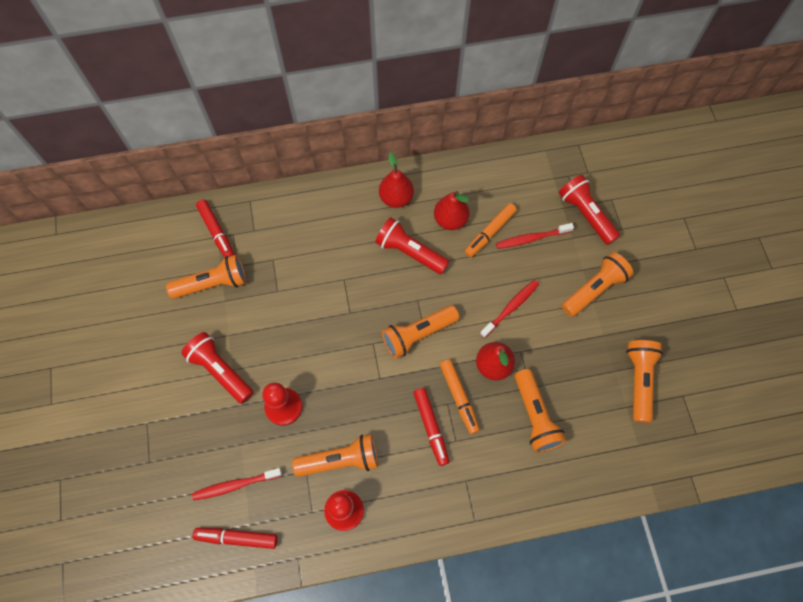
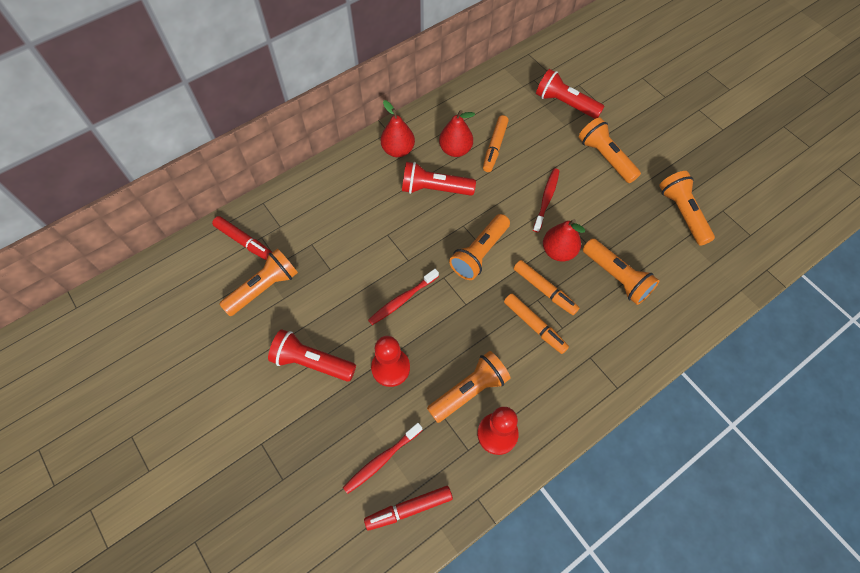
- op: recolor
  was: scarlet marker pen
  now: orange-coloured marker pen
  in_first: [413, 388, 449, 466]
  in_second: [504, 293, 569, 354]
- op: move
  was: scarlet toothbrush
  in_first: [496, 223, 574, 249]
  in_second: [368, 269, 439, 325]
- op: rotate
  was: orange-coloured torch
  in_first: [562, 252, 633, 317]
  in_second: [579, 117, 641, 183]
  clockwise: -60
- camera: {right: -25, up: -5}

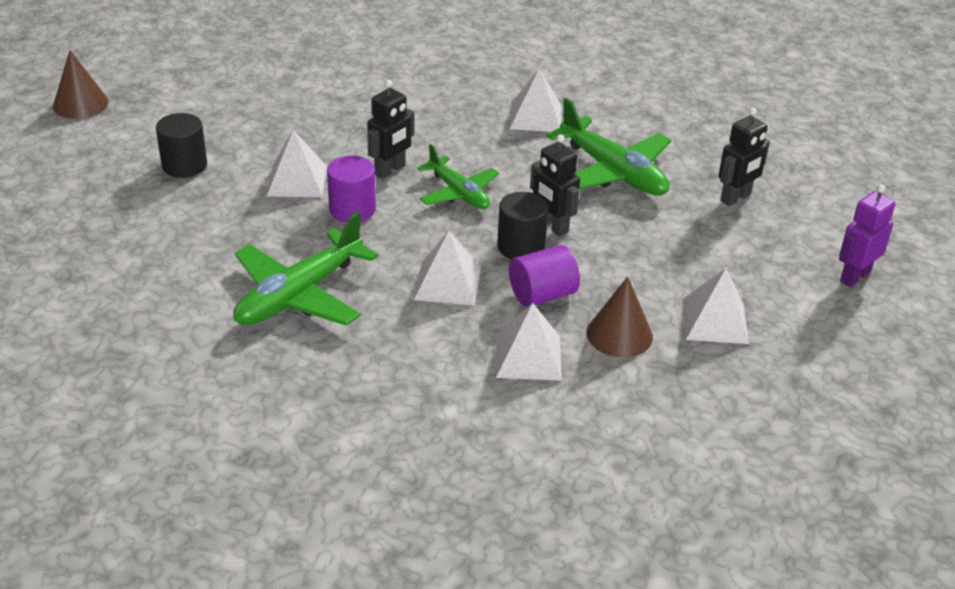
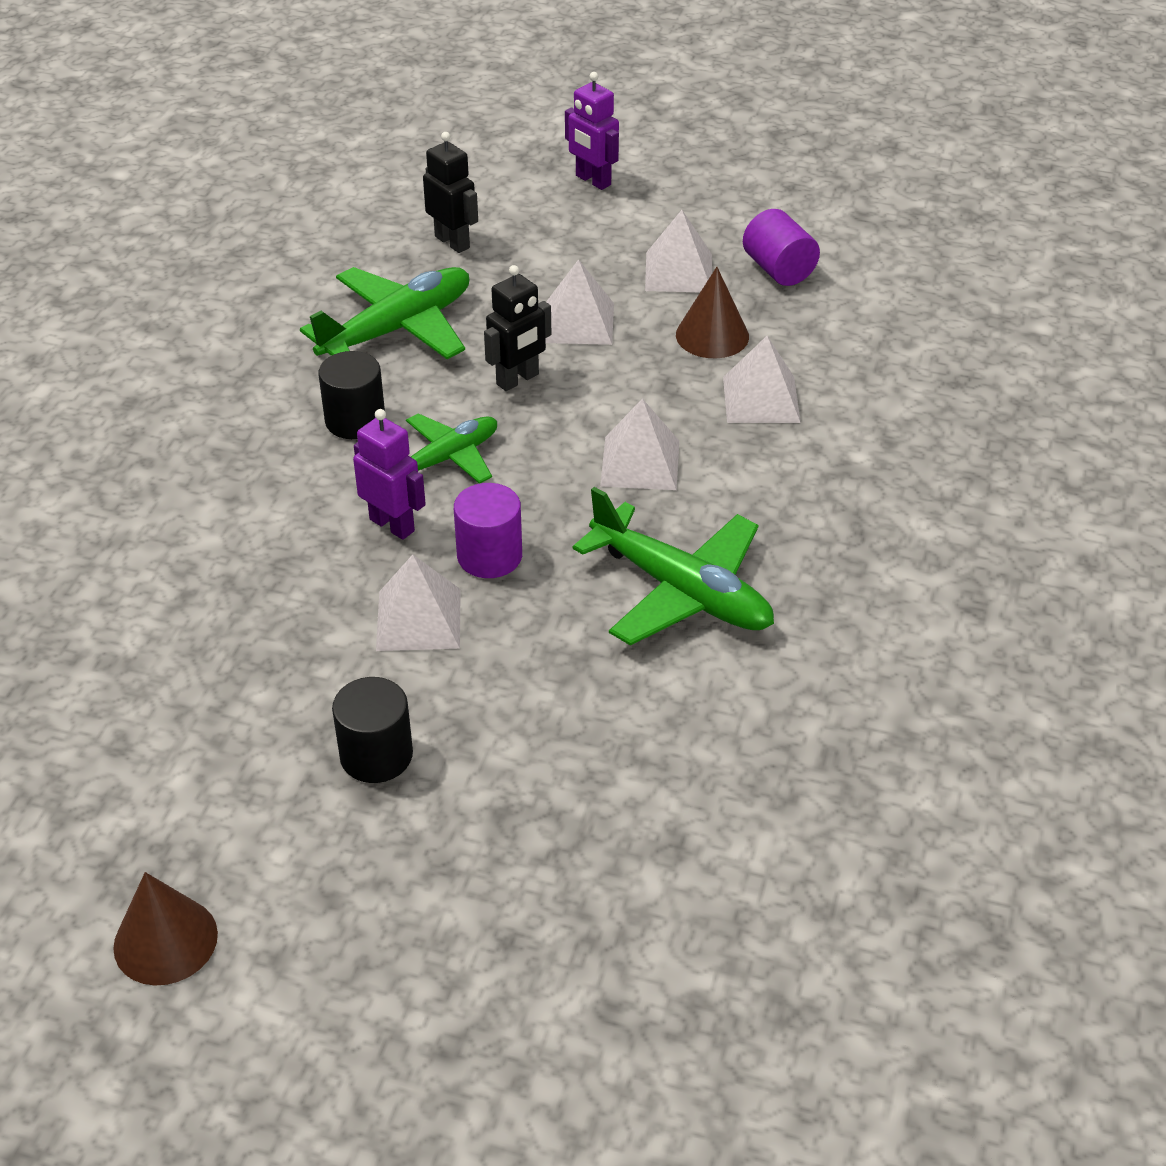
- op: recolor
  was: black robot
  now: violet robot
  in_first: [367, 80, 414, 179]
  in_second: [353, 409, 426, 540]
- op: move
  was: black cylinder shape
  in_first: [497, 192, 548, 259]
  in_second: [318, 351, 385, 439]
- op: move
  was: violet cylinder shape
  in_first: [509, 245, 580, 307]
  in_second: [743, 209, 820, 286]
- op: move
  was: snow-white pyramid shape
  in_first: [510, 68, 562, 132]
  in_second: [546, 259, 614, 345]
- camera: {right: -90, up: 5}

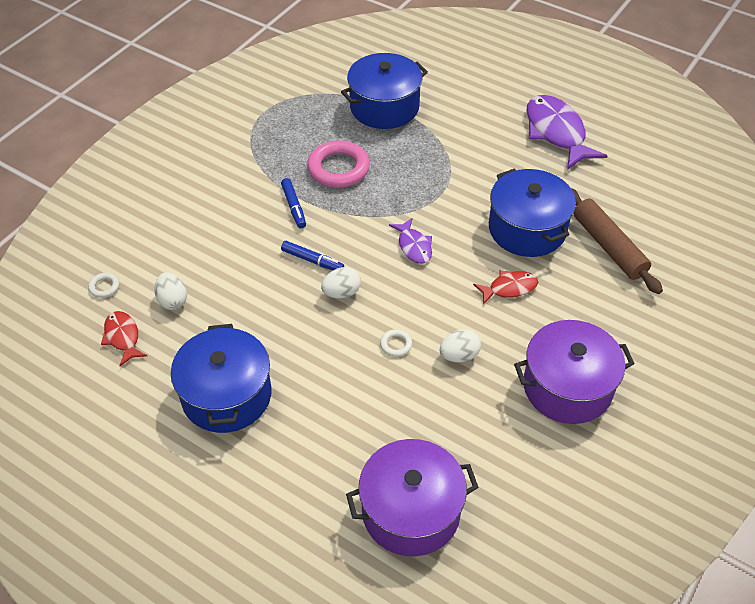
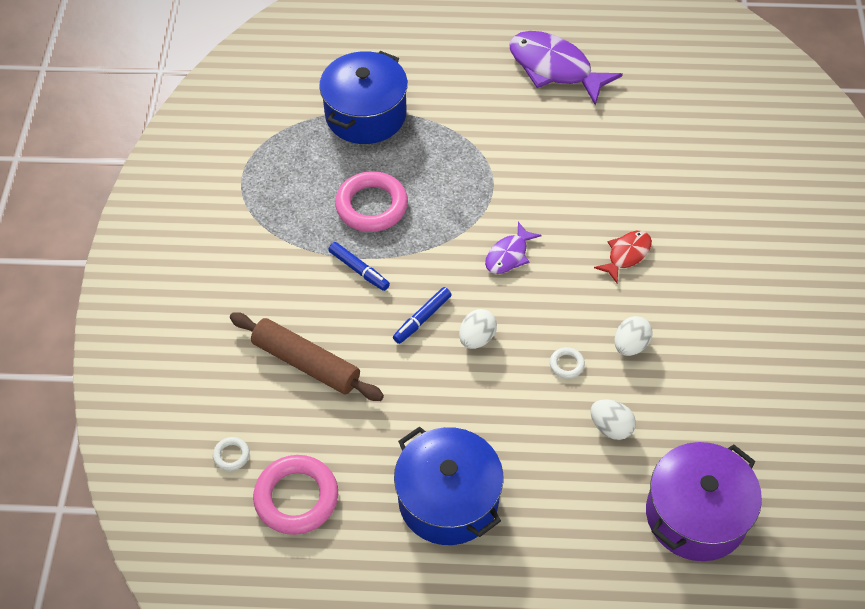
- op: replace
  was: scarlet fish
  now: rose-pink hoop
  in_first: [101, 311, 147, 366]
  in_second: [253, 455, 338, 535]
- op: move
  was: snow-white egg
  in_first: [154, 272, 187, 310]
  in_second: [591, 399, 636, 440]
- op: rotate
  was: cobalt marker pen
  in_first: [281, 241, 344, 270]
  in_second: [393, 287, 451, 344]
  clockwise: 135
- op: rotate
  was: violet fish
  in_first: [389, 218, 432, 264]
  in_second: [485, 222, 542, 274]
  clockwise: 90
- op: delete
  was: cobalt stockpot
  in_first: [489, 169, 576, 257]
- op: delete
  was: violet stockpot
  in_first: [514, 320, 635, 424]
- op: move
  was: dark brown rolling pin
  in_first: [571, 188, 663, 294]
  in_second: [230, 312, 384, 401]
- camera: {right: -30, up: 5}

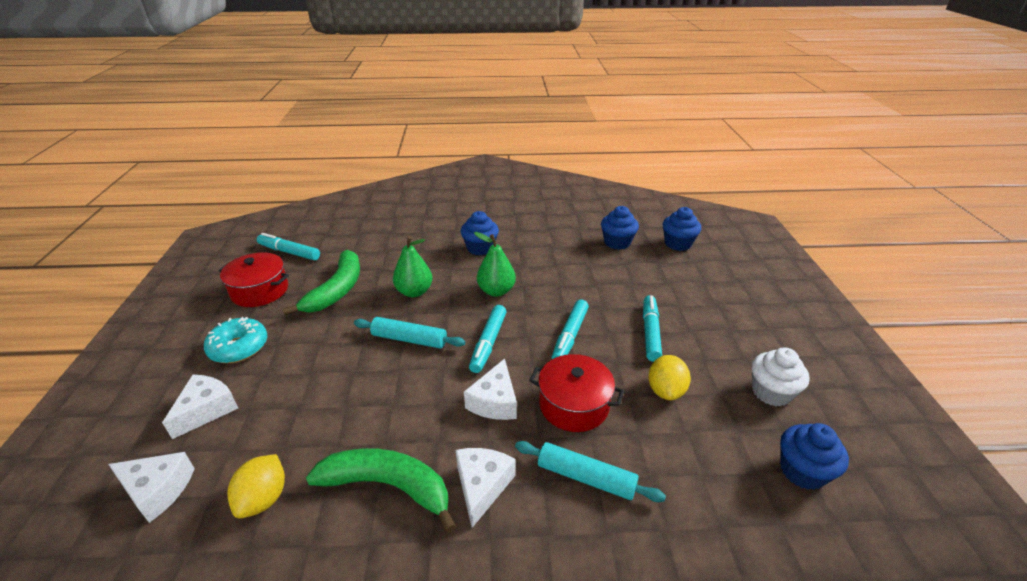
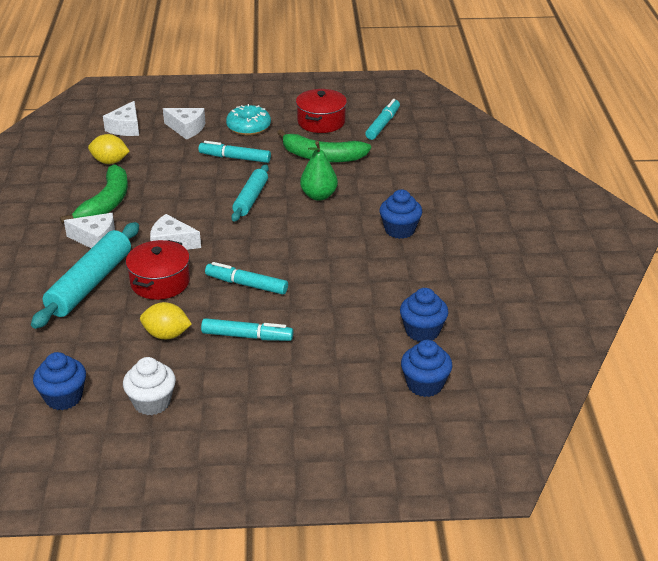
- op: move
  was: teal marker pen
  in_first: [469, 305, 507, 373]
  in_second: [198, 141, 271, 163]
- op: delete
  was: leaf-green toy pear
  in_first: [474, 232, 516, 297]
- op: resize
  was: teal rolling pin
  in_first: [515, 441, 666, 502]
  in_second: [31, 222, 139, 329]
  ratio: 1.59
- camera: {right: 90, up: 0}

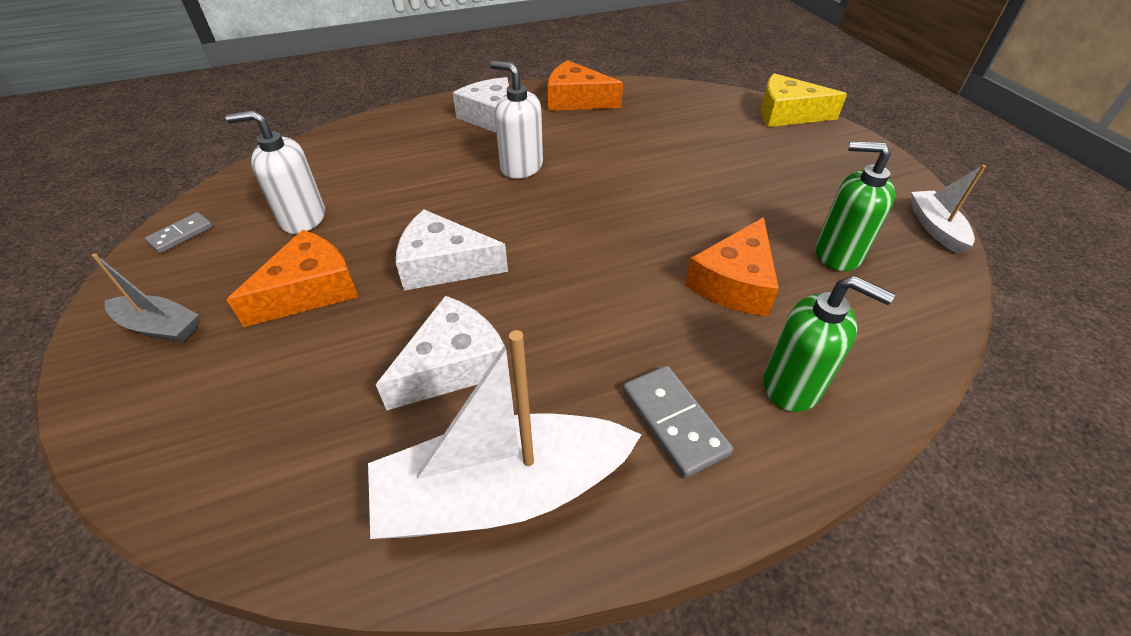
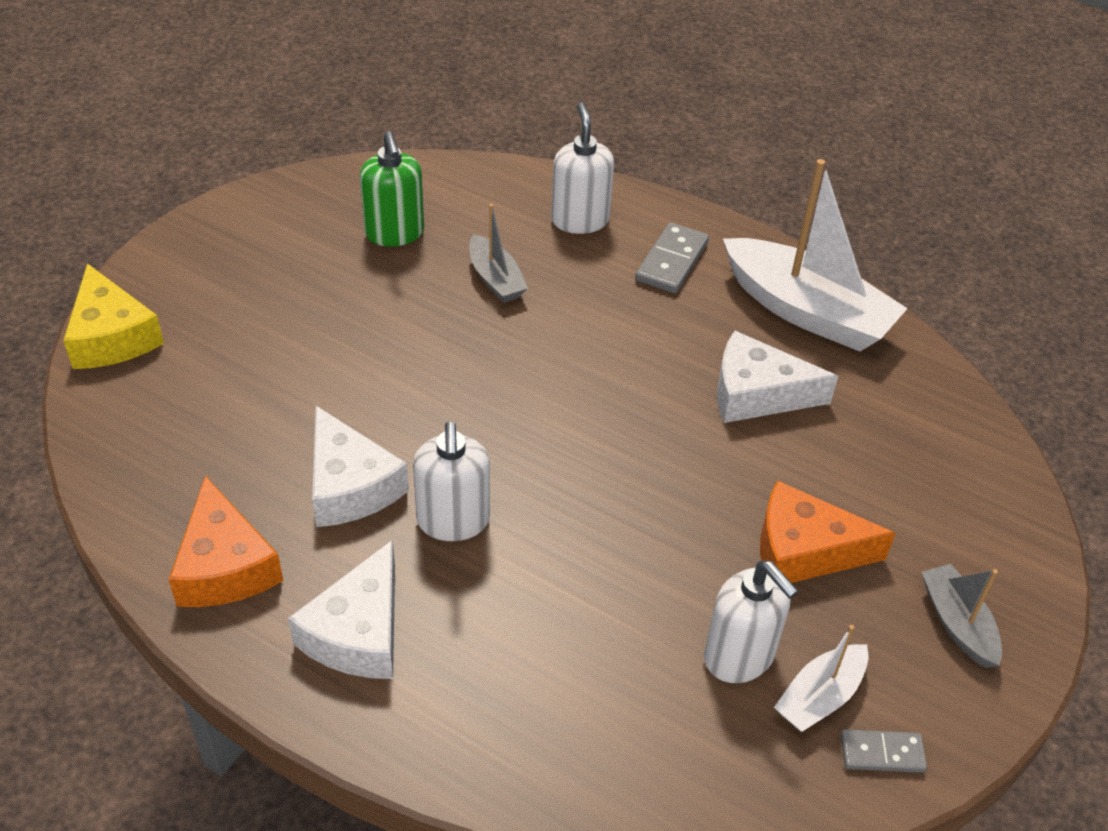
- op: move
  was: snow-white cheese
  in_first: [396, 210, 508, 291]
  in_second: [312, 406, 409, 527]
- op: replace
  was: orange-coloured cheese
  now: grey toy boat
  in_first: [685, 217, 779, 316]
  in_second: [469, 204, 528, 303]
- op: recolor
  was: leaf-green soap pump
  now: snow-white soap pump
  in_first: [764, 276, 895, 412]
  in_second: [551, 102, 614, 234]
- op: move
  was: snow-white toy boat
  in_first: [911, 165, 986, 254]
  in_second: [774, 625, 869, 732]
- camera: {right: -130, up: 0}

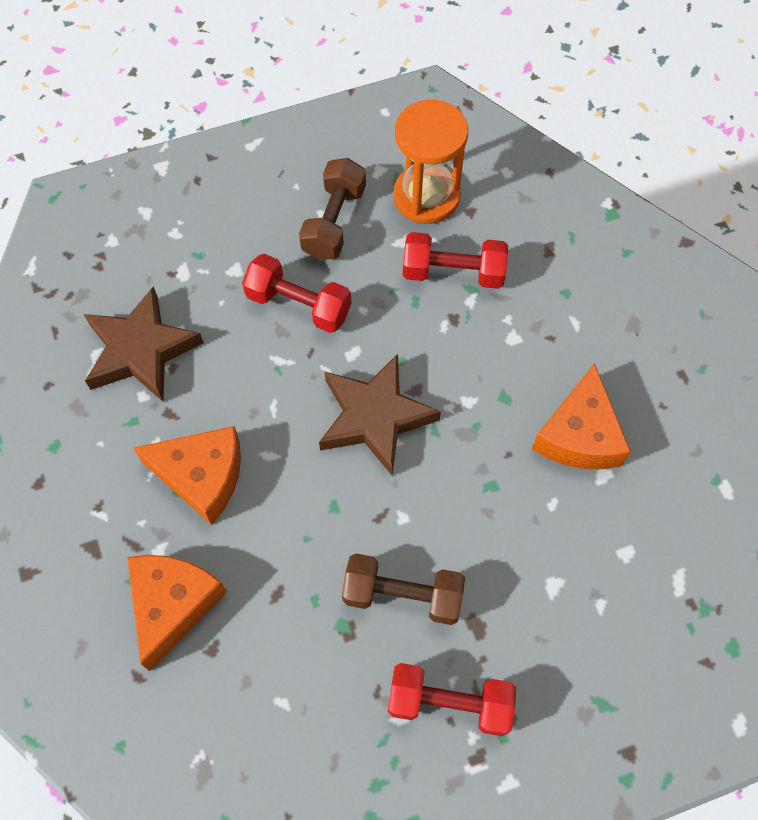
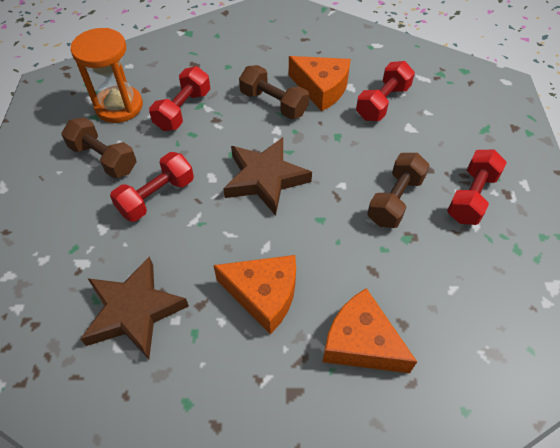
- op: rotate
  was: orange-coloured cheese
  in_first: [133, 426, 241, 525]
  in_second: [213, 255, 296, 334]
  clockwise: 75
- op: insert
  now: dark brown dumbbell
  in_second: [239, 65, 309, 119]
- op: insert
  now: scarlet dumbbell
  in_second: [356, 61, 415, 121]
- camera: {right: -70, up: -10}

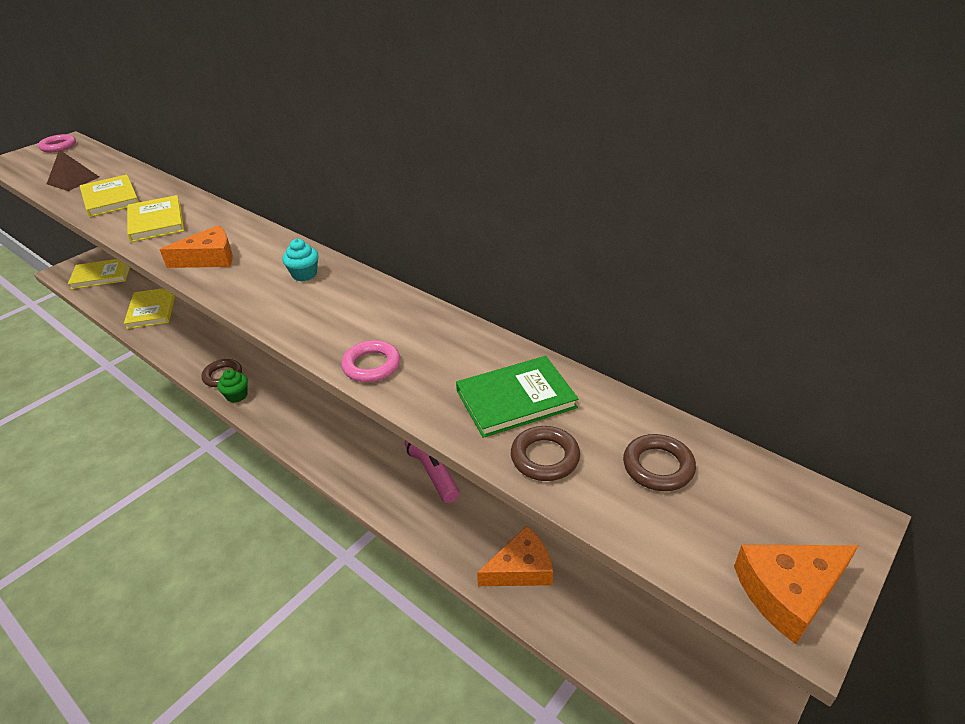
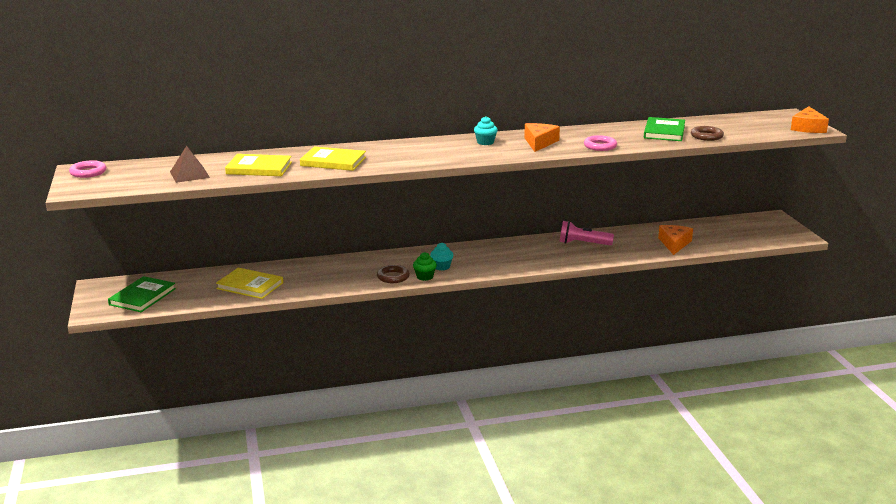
- op: recolor
  was: bright yellow hardback
  now: leaf-green hardback
  in_first: [68, 259, 130, 289]
  in_second: [108, 276, 176, 312]
- op: move
  was: orange-coloured cheese
  in_first: [159, 225, 233, 268]
  in_second: [524, 123, 560, 152]
- op: delete
  was: dark brown hoop
  in_first: [623, 434, 696, 491]
- op: insert
  now: teal muffin
  in_second: [430, 243, 453, 270]
- camera: {right: -55, up: -15}

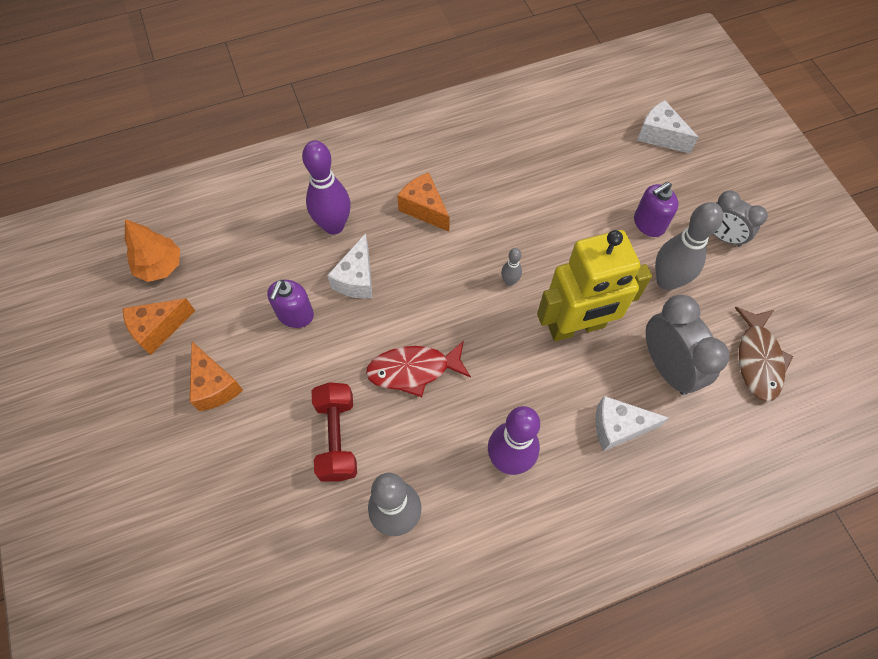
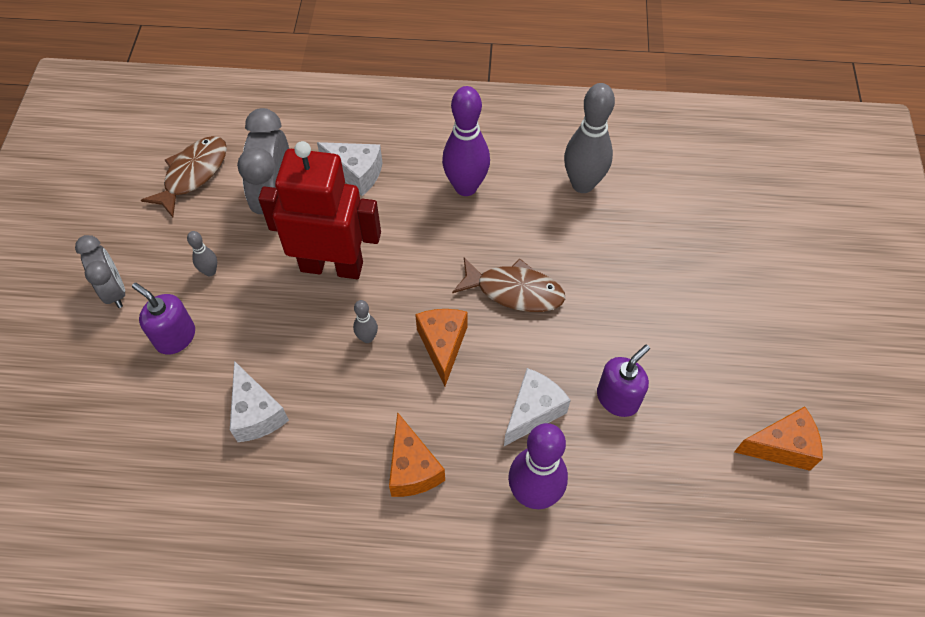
- op: delete
  was: orange-coloured fir tree
  in_first: [125, 219, 180, 282]
- op: move
  was: orange-coloured cheese
  in_first: [190, 342, 243, 411]
  in_second: [415, 309, 468, 386]
- op: delete
  was: scarlet dumbbell
  in_first: [312, 382, 357, 482]
- op: recolor
  was: scarlet fish
  now: dark brown fish
  in_first: [366, 340, 471, 397]
  in_second: [452, 258, 565, 312]
- op: recolor
  was: bright yellow robot
  now: scarlet robot
  in_first: [537, 230, 652, 341]
  in_second: [258, 141, 381, 279]
- op: rotate
  was: violet soap pump
  in_first: [634, 182, 679, 237]
  in_second: [132, 283, 195, 355]
  clockwise: -135
- op: move
  was: snow-white cheese
  in_first: [637, 100, 699, 154]
  in_second: [230, 361, 289, 442]
- op: resize
  was: grey bowling pin
  in_first: [655, 202, 723, 290]
  in_second: [187, 231, 217, 276]
  ratio: 0.47
- camera: {right: -155, up: -5}

